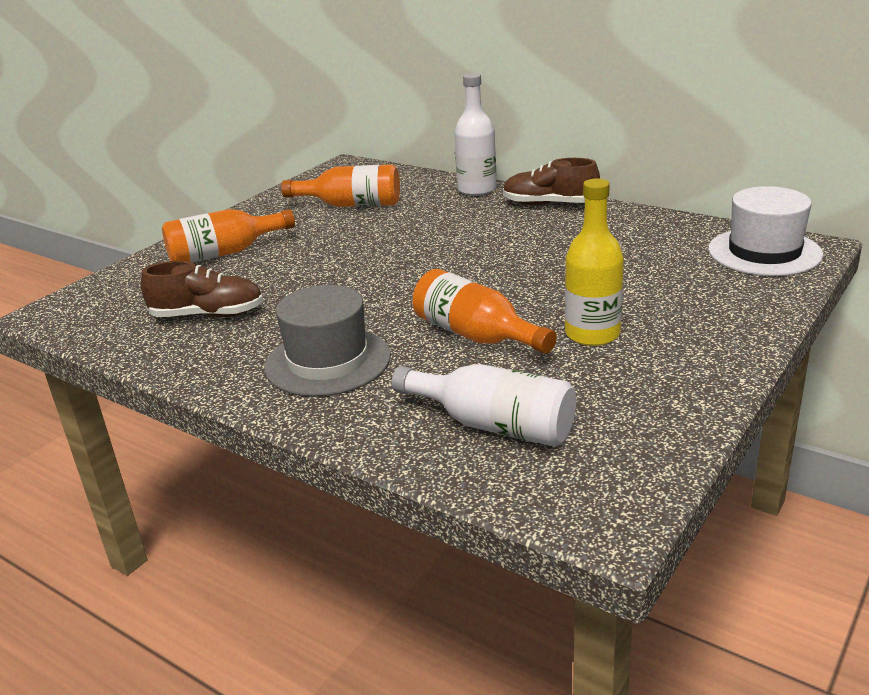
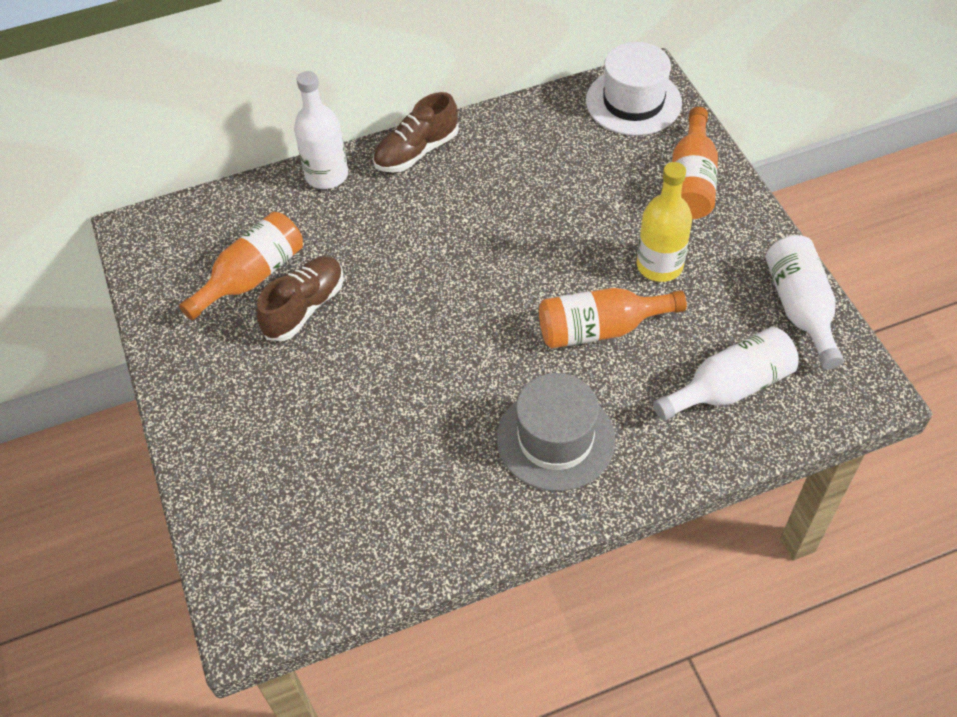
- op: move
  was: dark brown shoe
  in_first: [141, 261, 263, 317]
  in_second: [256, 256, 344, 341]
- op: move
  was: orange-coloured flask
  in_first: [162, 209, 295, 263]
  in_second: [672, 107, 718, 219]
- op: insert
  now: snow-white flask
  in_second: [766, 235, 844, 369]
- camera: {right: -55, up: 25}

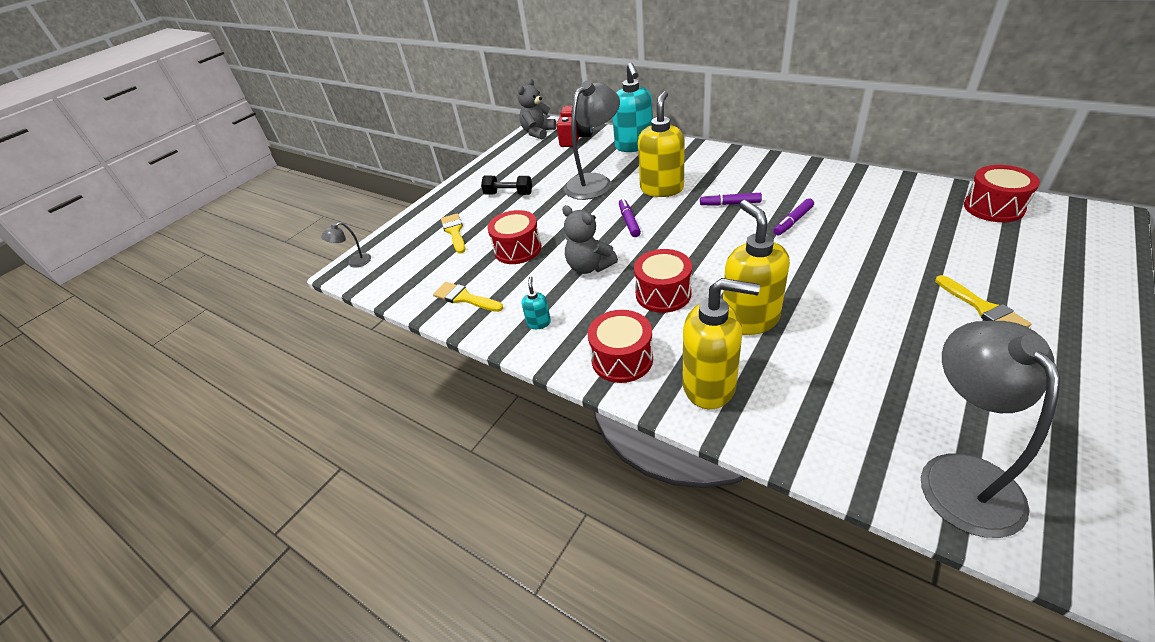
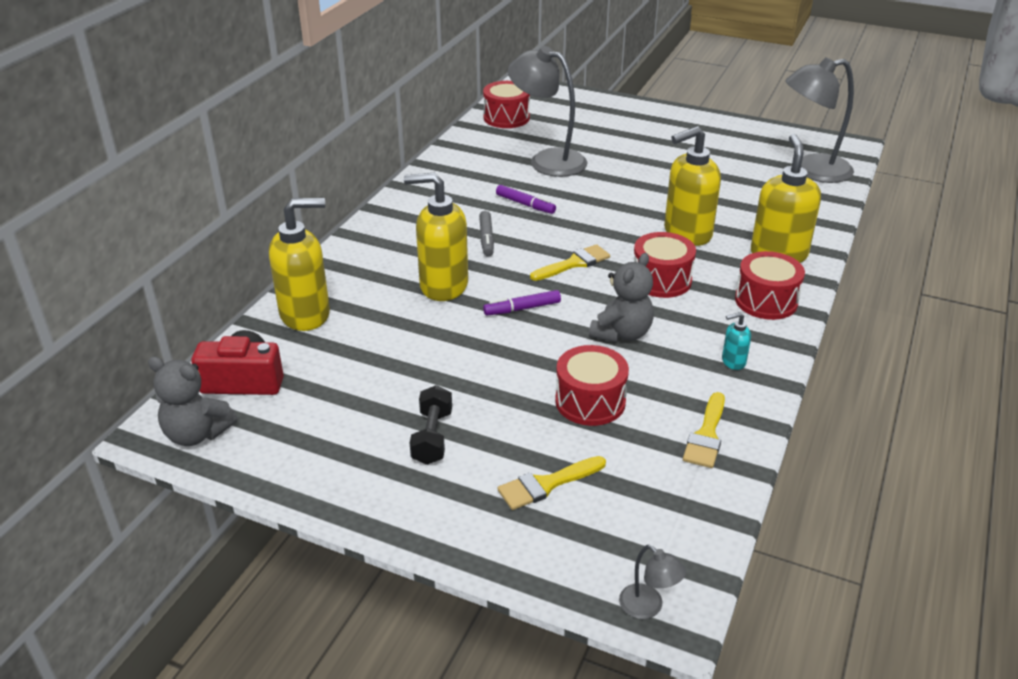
- op: move
  was: grey desk lamp
  in_first: [564, 80, 620, 200]
  in_second: [508, 46, 588, 177]
- op: recolor
  was: teal soap pump
  now: bright yellow soap pump
  in_first: [613, 63, 653, 152]
  in_second: [269, 198, 330, 331]
- op: recolor
  was: violet marker pen
  now: grey marker pen
  in_first: [700, 193, 762, 206]
  in_second: [479, 211, 494, 257]
- op: move
  was: bright yellow brush
  in_first: [935, 275, 1031, 327]
  in_second: [530, 244, 610, 281]
- camera: {right: -105, up: -5}

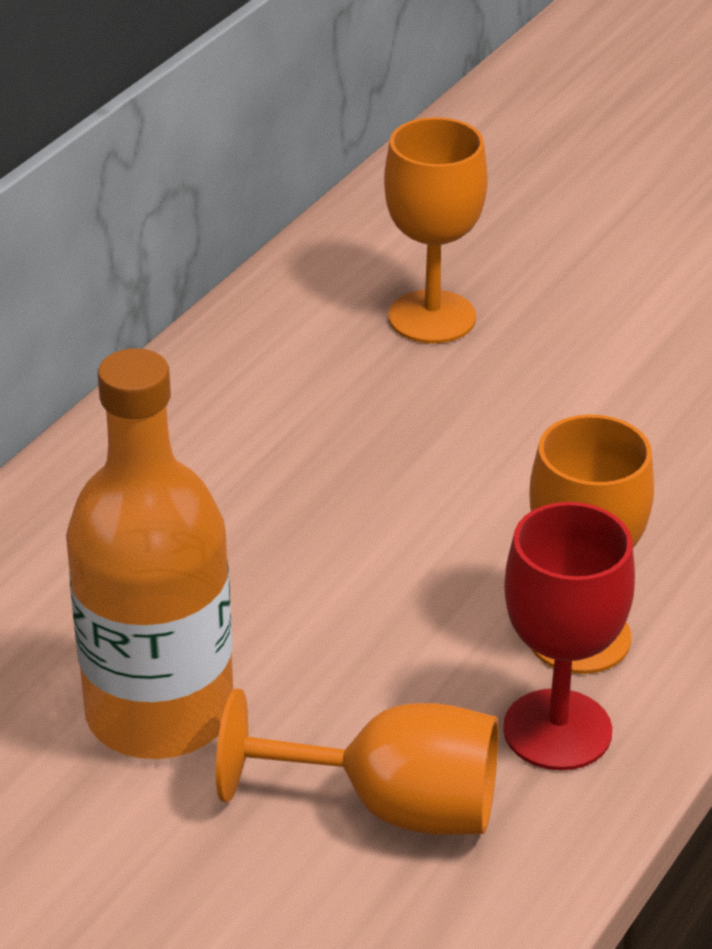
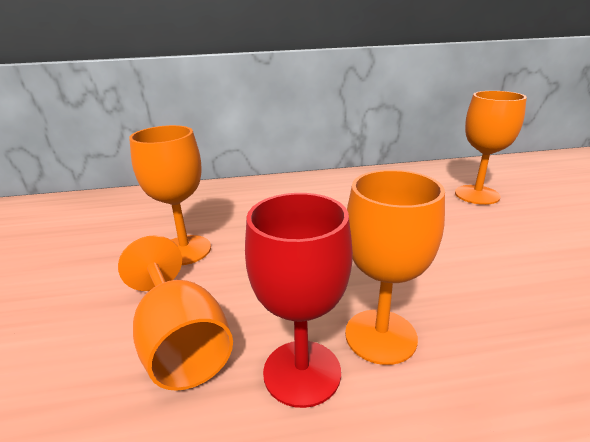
- op: replace
  was: orange-coloured flask
  now: orange-coloured chalice
  in_first: [66, 348, 233, 759]
  in_second: [129, 125, 211, 265]
- camera: {right: 50, up: -10}

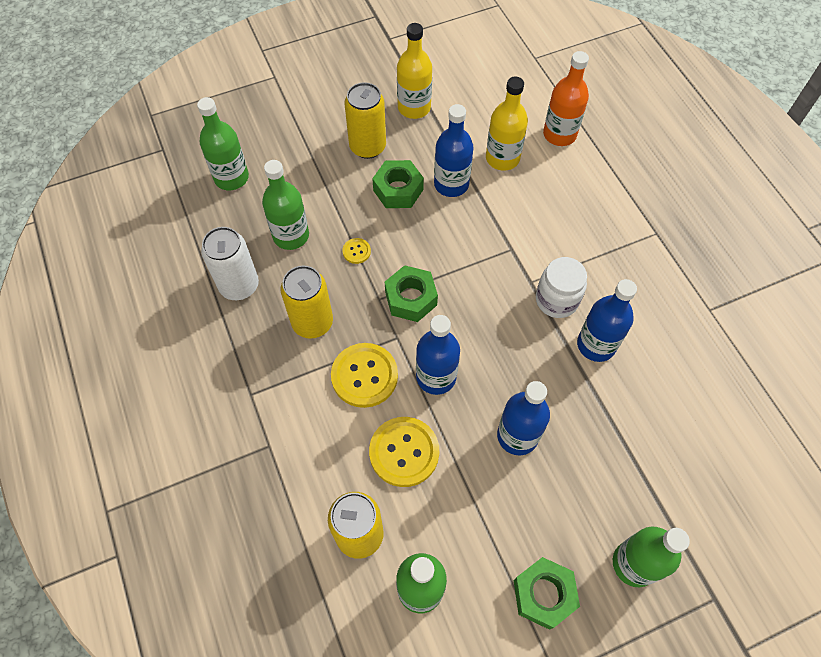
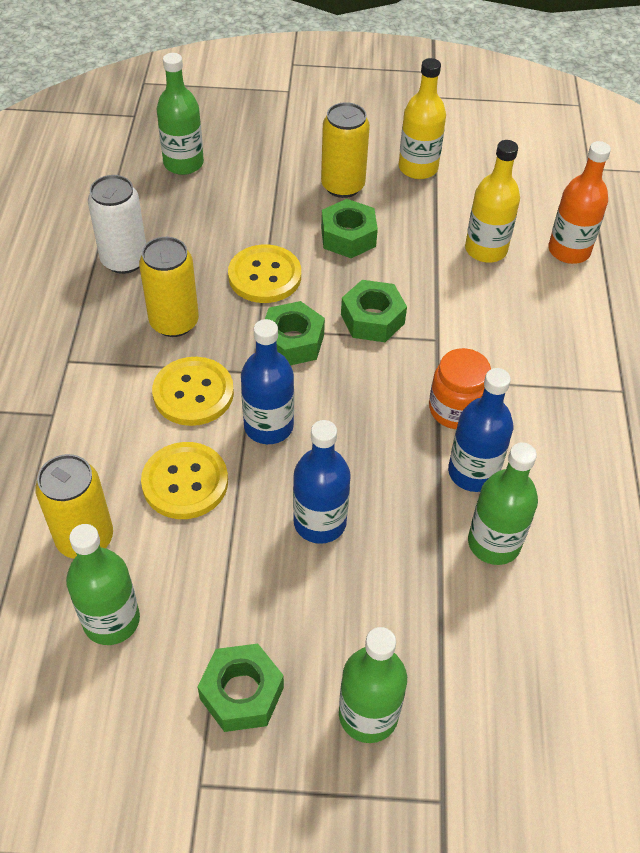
- op: move
  was: leaf-green flask
  in_first: [262, 160, 309, 250]
  in_second: [468, 442, 538, 565]
- op: resize
  was: bright yellow button
  in_first: [342, 238, 371, 264]
  in_second: [228, 245, 301, 303]
  ratio: 2.17
- op: delete
  was: cobalt flask
  in_first: [434, 104, 473, 197]
- op: recolor
  was: snow-white jar
  now: orange-coloured jar
  in_first: [536, 257, 587, 318]
  in_second: [429, 348, 491, 429]
- op: insert
  now: leaf-green hex nut
  in_second: [341, 280, 407, 342]
- camera: {right: 25, up: -10}

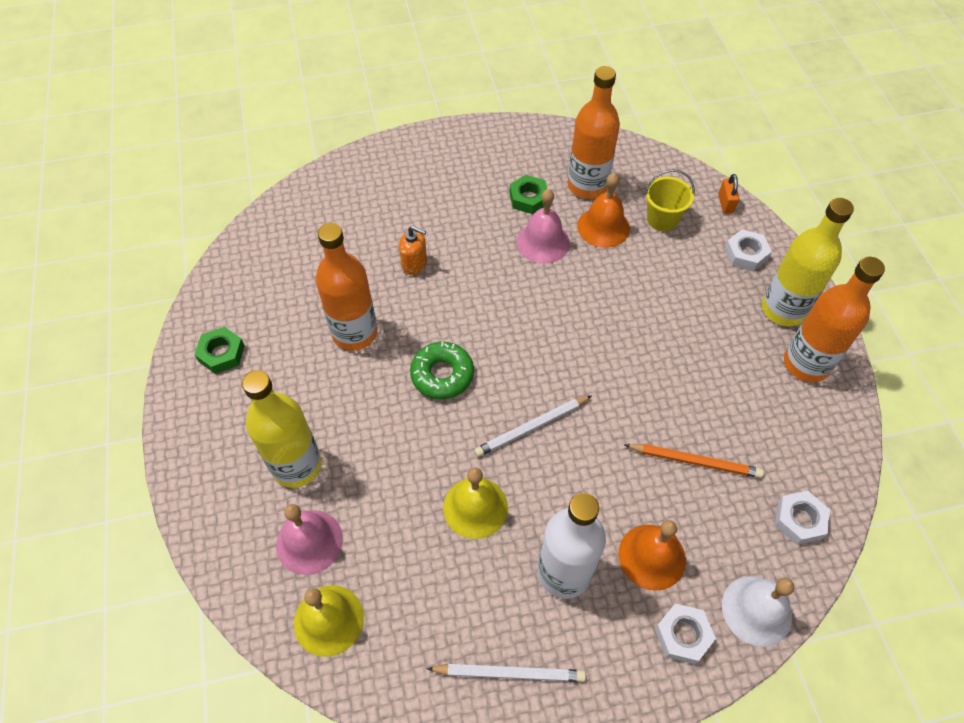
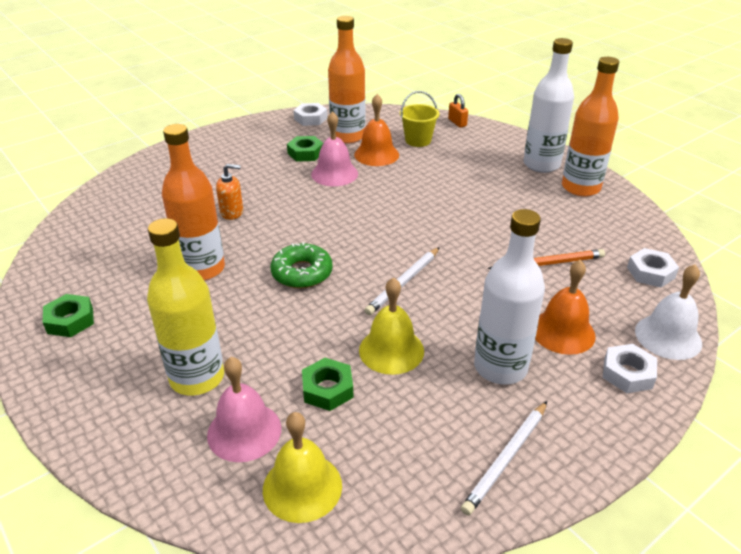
- op: rotate
  was: snow-white lead pencil
  in_first: [426, 664, 586, 682]
  in_second: [461, 401, 547, 515]
  clockwise: 150
- op: move
  was: snow-white hex nut
  in_first: [724, 229, 772, 271]
  in_second: [294, 103, 328, 126]
- op: recolor
  was: bright yellow flask
  now: snow-white flask
  in_first: [762, 198, 854, 326]
  in_second: [523, 38, 574, 173]
- op: insert
  now: leaf-green hex nut
  in_second: [302, 358, 353, 411]
- camera: {right: -25, up: -20}

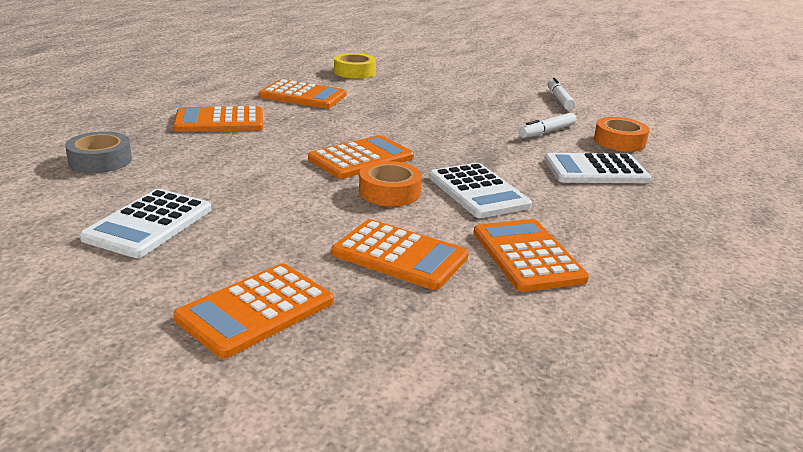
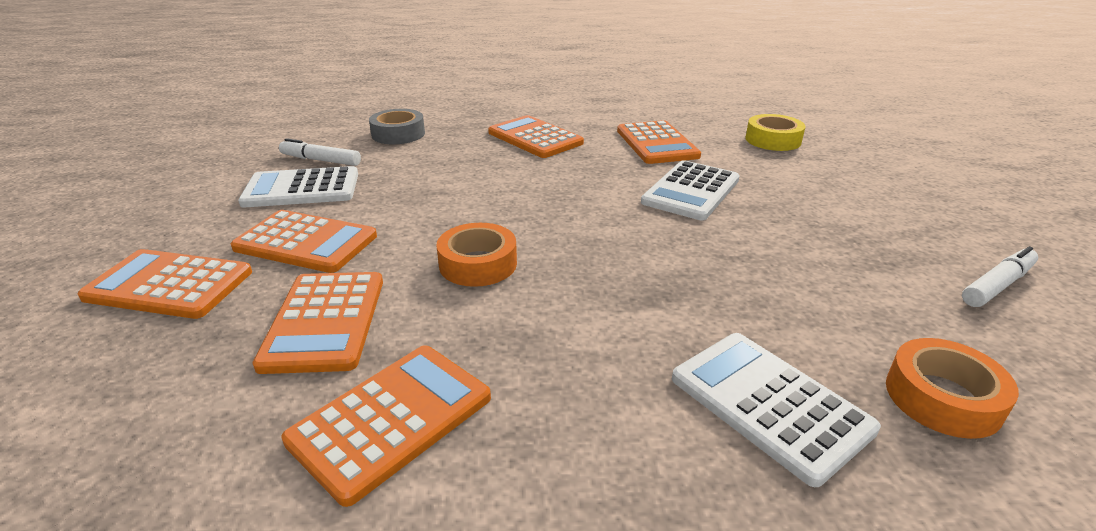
- op: move
  was: orange-coloured adding machine
  in_first: [308, 135, 414, 179]
  in_second: [231, 210, 377, 273]
- op: move
  was: snow-white adding machine
  in_first: [429, 163, 532, 218]
  in_second: [641, 160, 740, 220]
- op: move
  was: snow-white marker pen
  in_first: [519, 113, 577, 138]
  in_second: [279, 138, 361, 166]
- camera: {right: 60, up: 5}

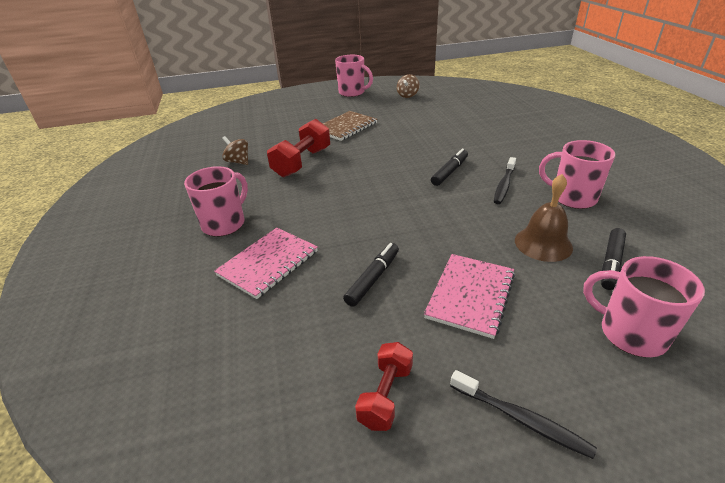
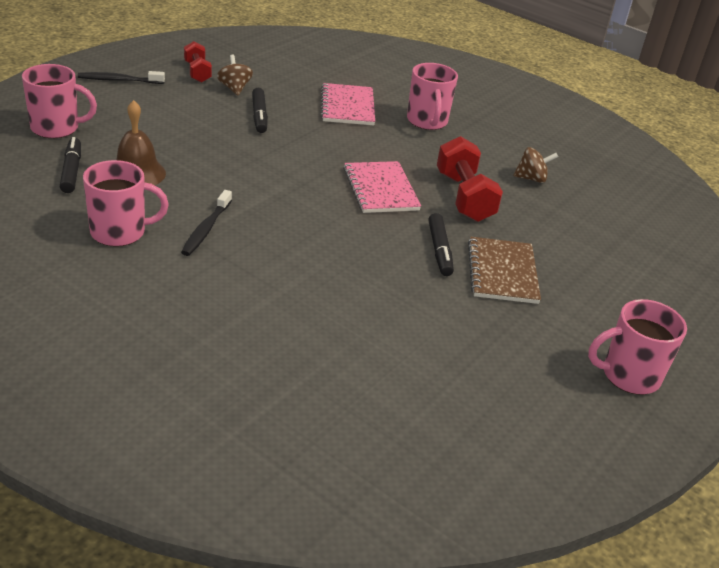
- op: move
  was: dark brown toy top
  in_first: [397, 74, 420, 98]
  in_second: [217, 54, 253, 95]
- op: move
  was: rose-pink notepad
  in_first: [424, 254, 515, 339]
  in_second: [343, 161, 421, 213]
- op: move
  was: black marker pen
  in_first: [431, 149, 468, 186]
  in_second: [428, 213, 454, 276]
- op: rotate
  was: black toothbrush
  in_first: [494, 157, 516, 204]
  in_second: [181, 190, 232, 256]
  clockwise: -150
- camera: {right: 135, up: 0}

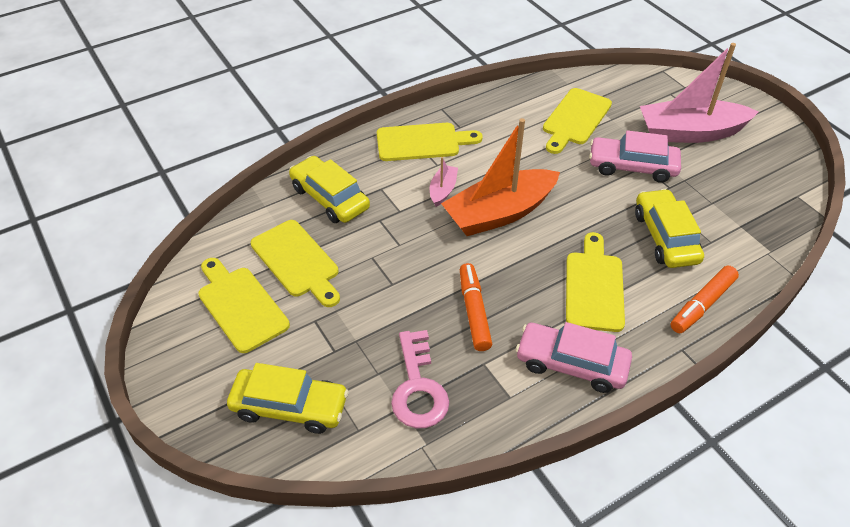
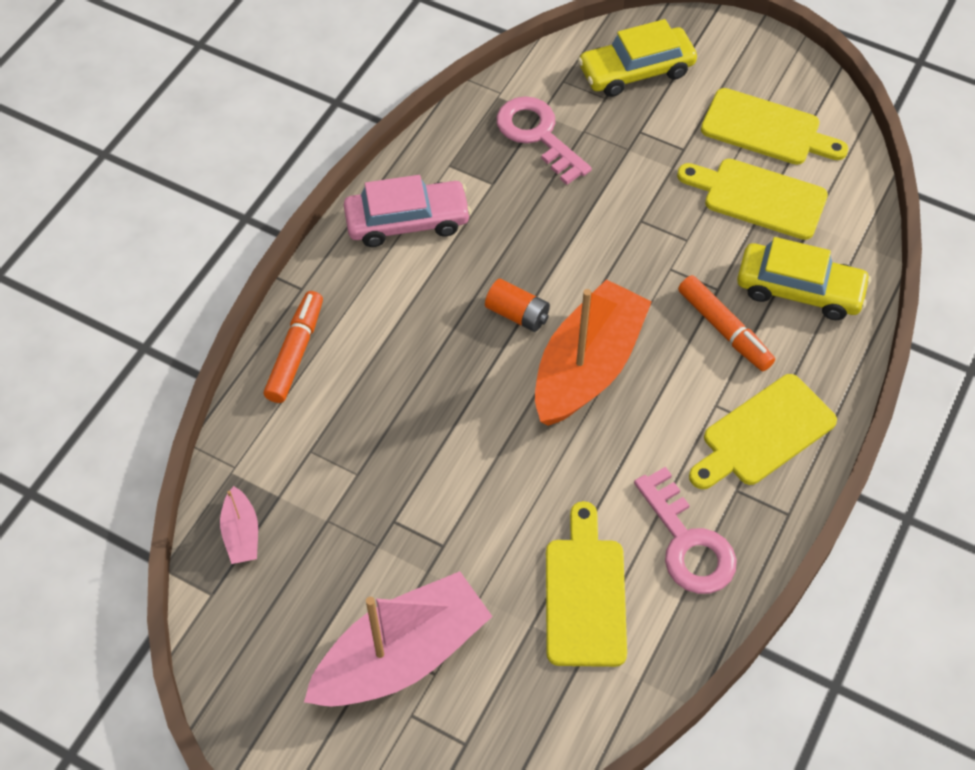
- op: move
  was: rose-pink toy boat
  in_first: [430, 157, 458, 207]
  in_second: [220, 486, 258, 564]
- op: move
  was: orange-coloured marker pen
  in_first: [460, 263, 492, 351]
  in_second: [678, 275, 775, 371]
- op: delete
  was: bright yellow cutting board
  in_first: [566, 232, 625, 332]
- op: delete
  was: rose-pink automobile
  in_first: [589, 130, 681, 183]
- op: delete
  was: bright yellow automobile
  in_first: [635, 189, 704, 268]
- op: insert
  now: orange-coloured power cell
  in_second: [485, 279, 550, 332]
- op: insert
  now: rose-pink latchkey
  in_second: [634, 467, 737, 594]
- camera: {right: 150, up: 10}

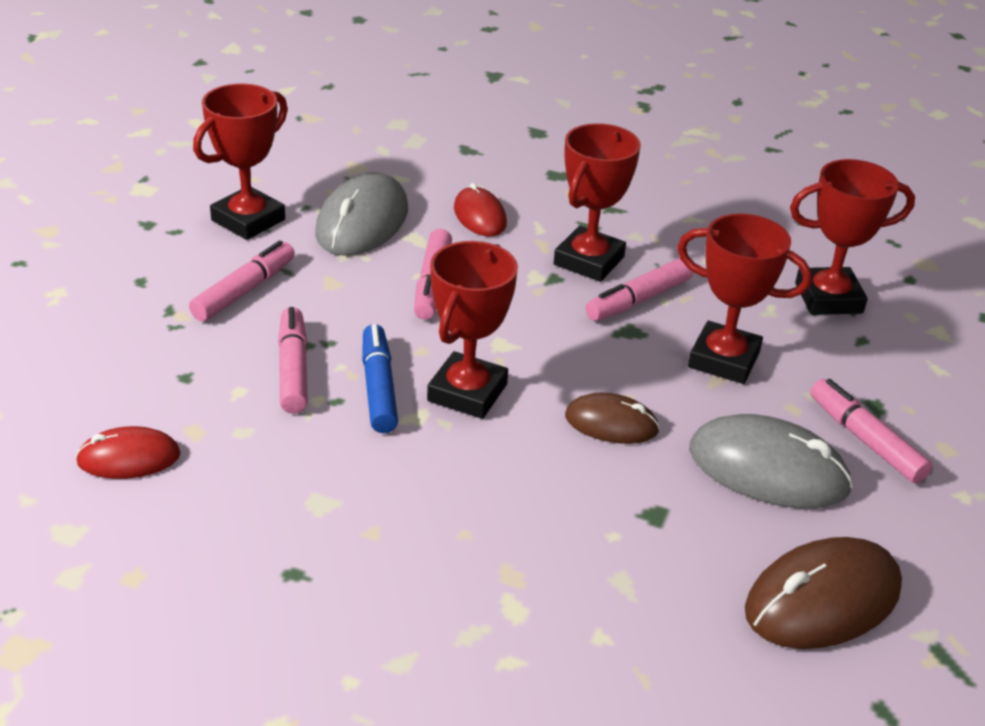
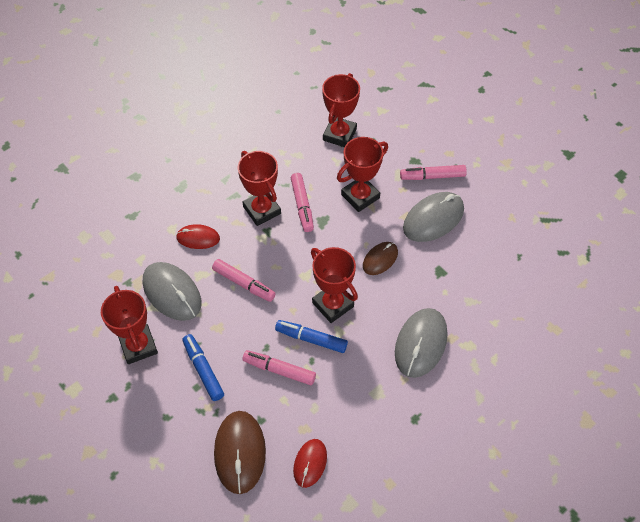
- op: recolor
  was: rose-pink marker pen
  now: cobalt marker pen
  in_first: [189, 240, 295, 322]
  in_second: [182, 334, 224, 401]
- op: move
  was: dark brown mouse
  in_first: [745, 537, 902, 649]
  in_second: [214, 411, 266, 494]
- op: insert
  now: grey mouse
  in_second: [395, 308, 447, 378]
- camera: {right: -60, up: 20}

